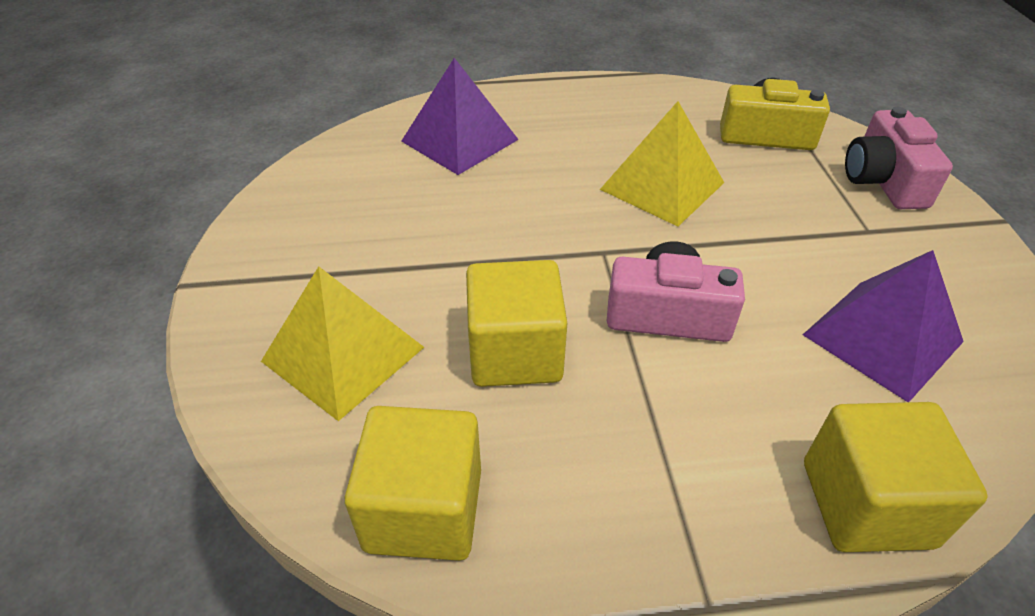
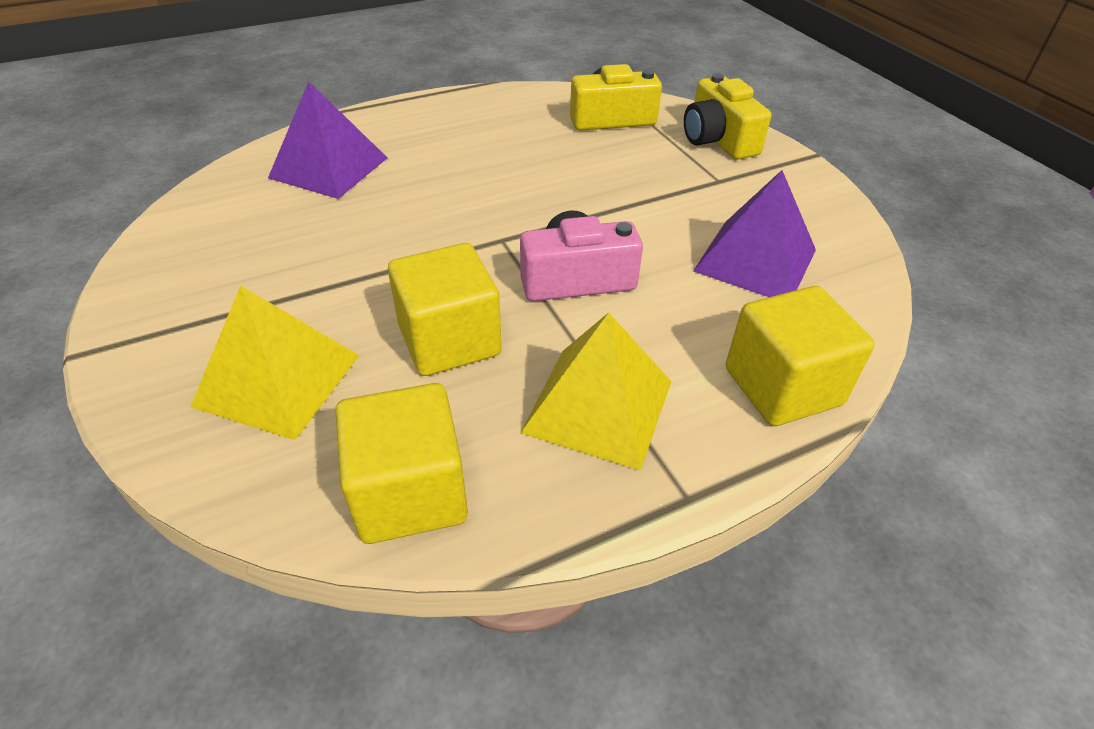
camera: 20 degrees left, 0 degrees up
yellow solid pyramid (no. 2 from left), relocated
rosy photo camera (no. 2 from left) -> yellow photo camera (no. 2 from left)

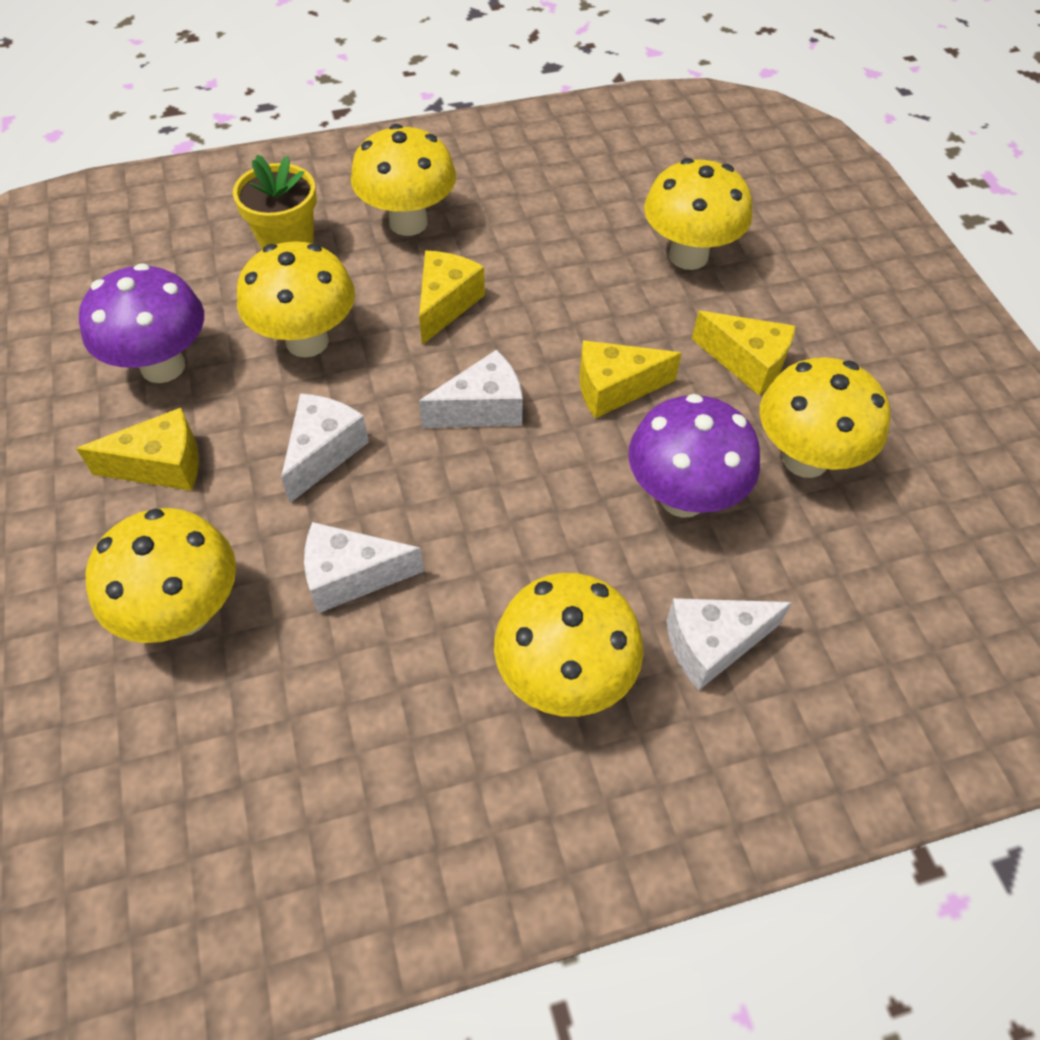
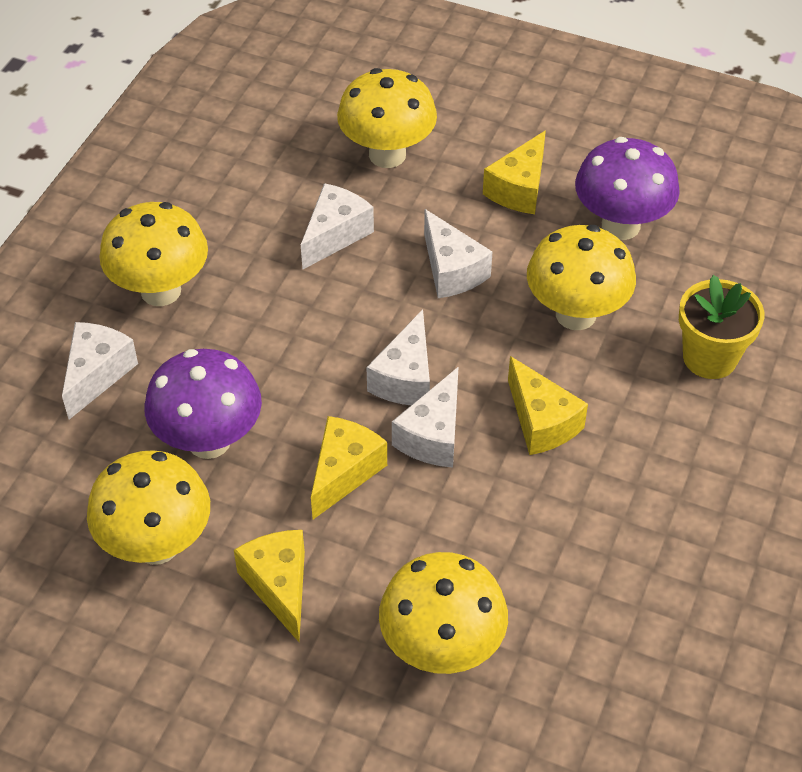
camera: 130 degrees right, 5 degrees down
yellow fungus (no. 3 from left) -> none
none -> snow-white cheese wedge (no. 4 from left)
yellow cheese wedge (no. 4 from left in the first image) -> yellow cheese wedge (no. 1 from left), 90 degrees clockwise

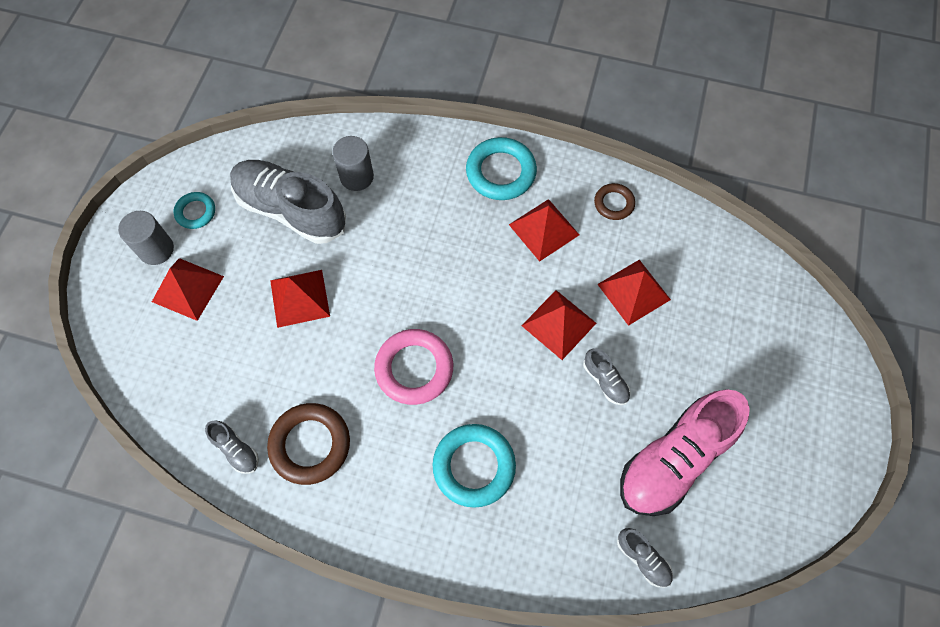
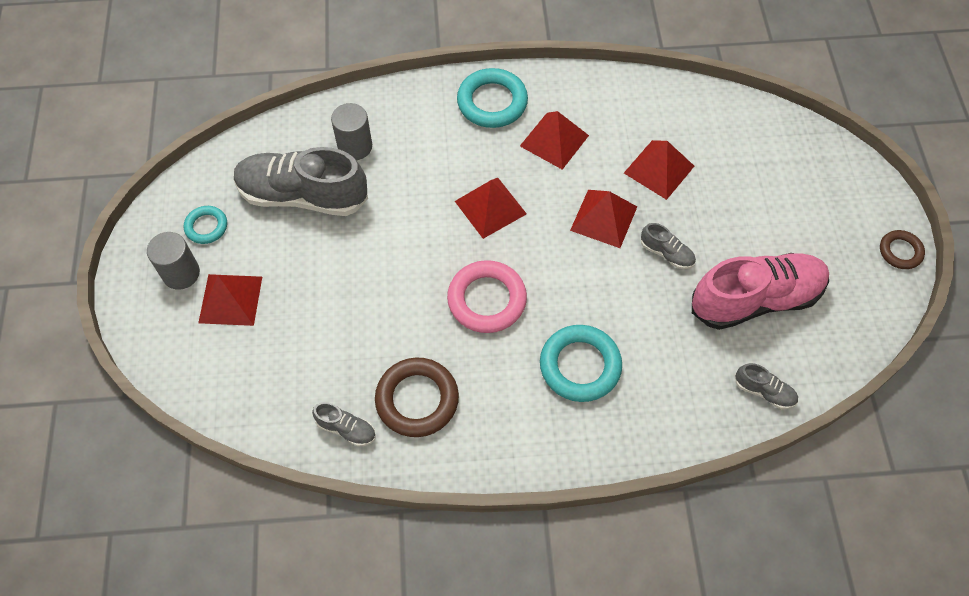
camera: 20 degrees left, 5 degrees down
red solid pyramid (no. 2 from left), relocated
dark brown hoop (no. 2 from left), relocated
rosy sneaker, 135 degrees counterclockwise

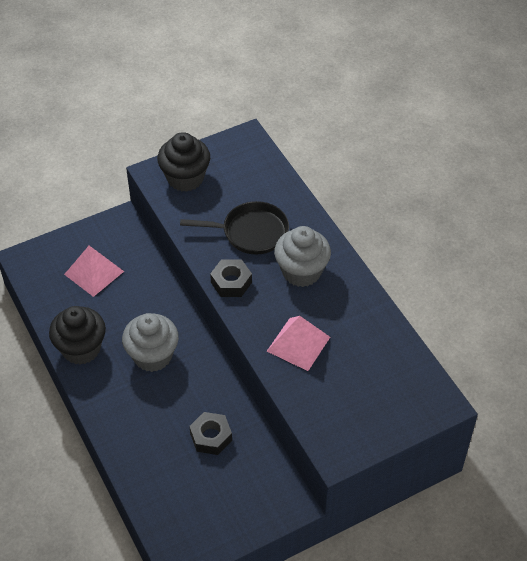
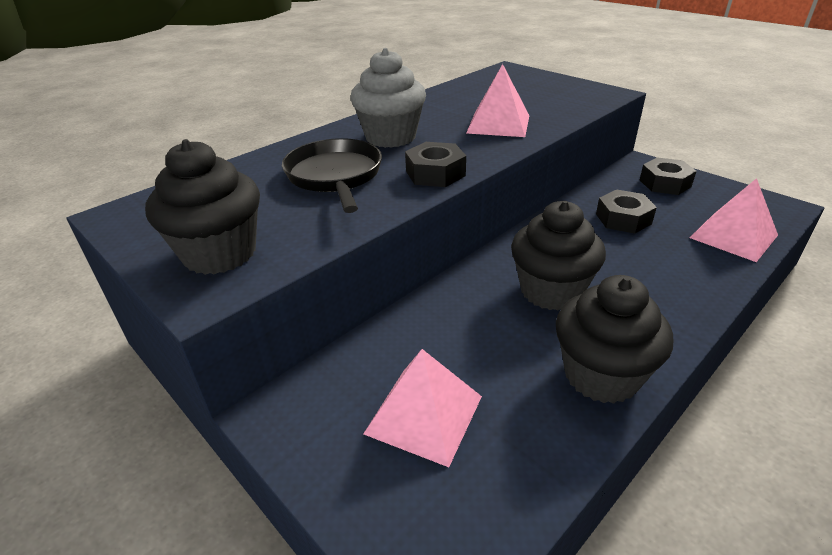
camera: 105 degrees left, 15 degrees down
none -> ebony nut (no. 3 from left)
none -> rosy solid pyramid (no. 3 from left)
ash-grey fairy cake (no. 1 from left) -> ebony fairy cake (no. 2 from left)

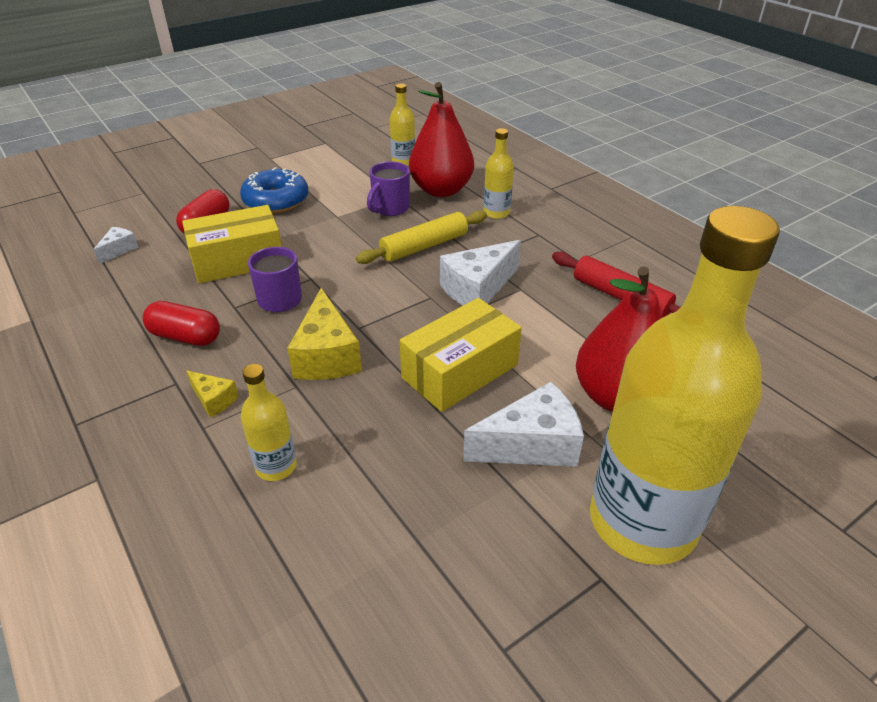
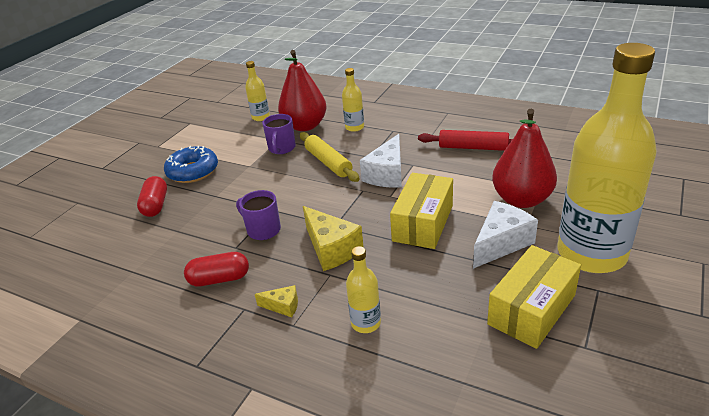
camera: 25 degrees left, 5 degrees down
snow-white cheese wedge (no. 1 from left) -> none
yellow parcel (no. 1 from left in the first image) -> yellow parcel (no. 2 from left), relocated
yellow rolling pin, 60 degrees counterclockwise

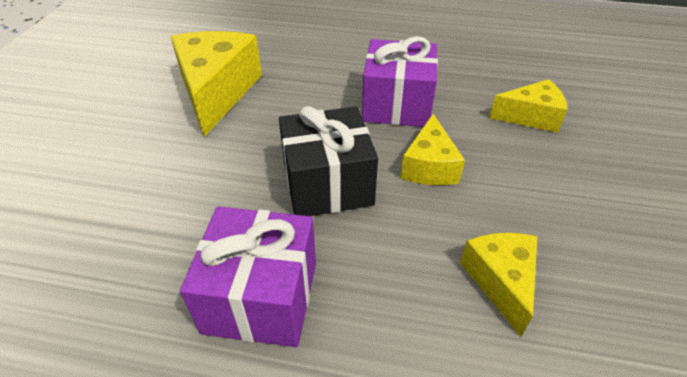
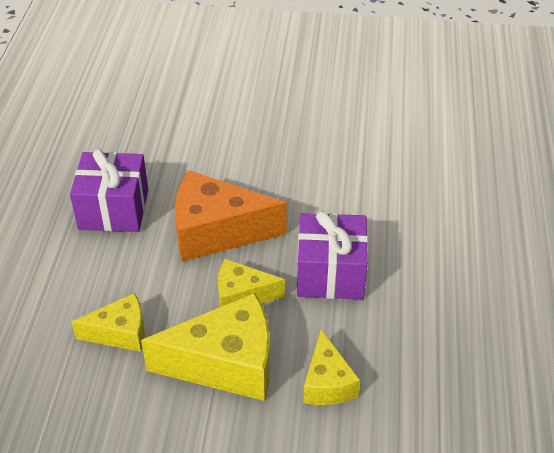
camera: 85 degrees right, 0 degrees up
yellow cheese wedge (no. 1 from left in the first image) -> yellow cheese wedge (no. 2 from left), relocated
ebony wrapped gift -> orange cheese wedge

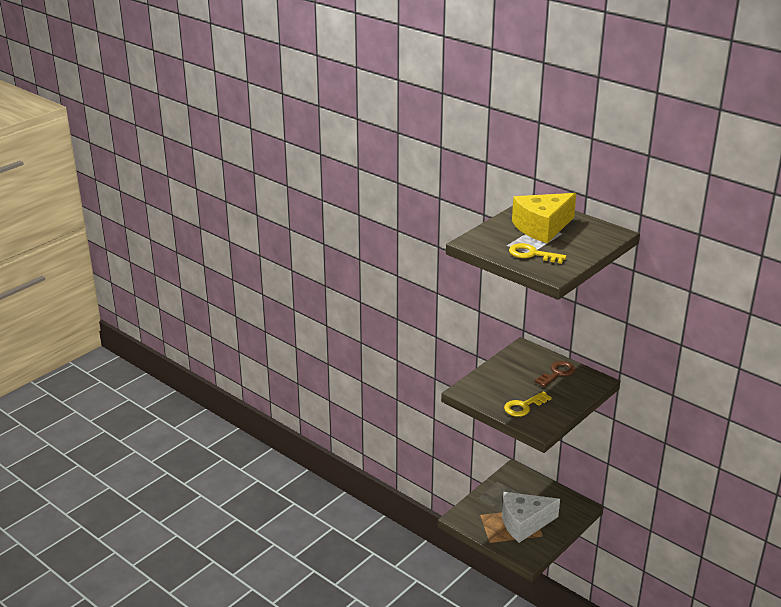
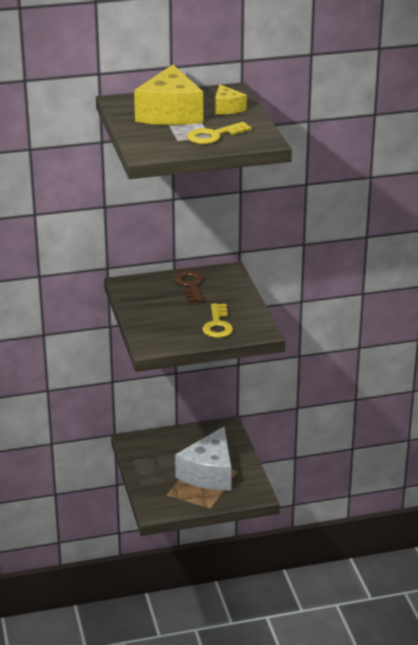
camera: 55 degrees left, 0 degrees up
none -> yellow cheese wedge (no. 2 from left)

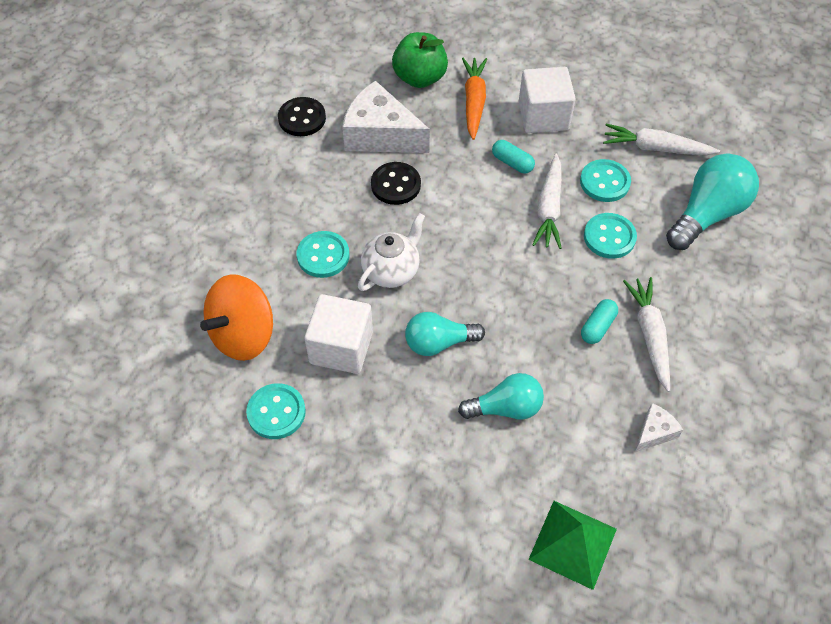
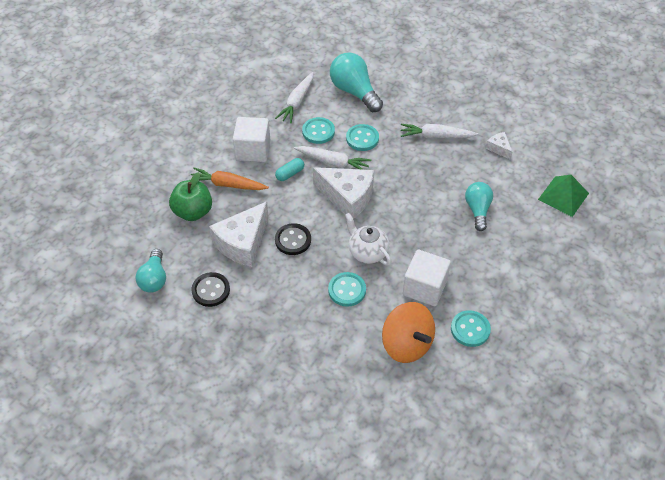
camera: 80 degrees left, 5 degrees down
aqua pill shape (no. 2 from left) -> none
none -> snow-white cheese wedge (no. 2 from left)
aqua bulb (no. 1 from left), relocated

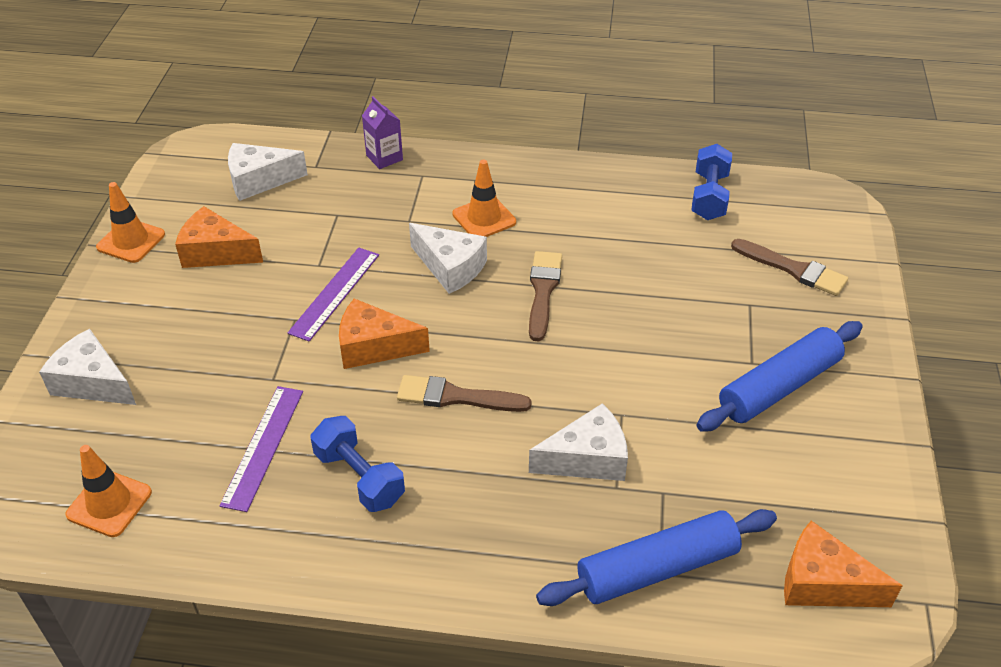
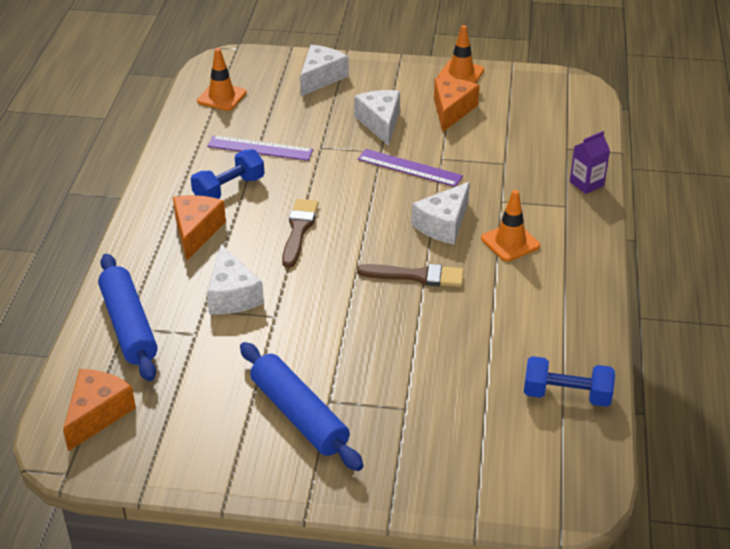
camera: 90 degrees right, 5 degrees down
dark brown paintbrush (no. 3 from left) -> none
snow-white cheese wedge (no. 2 from left in the first image) -> snow-white cheese wedge (no. 3 from left), relocated
orange cheese wedge (no. 2 from left), relocated

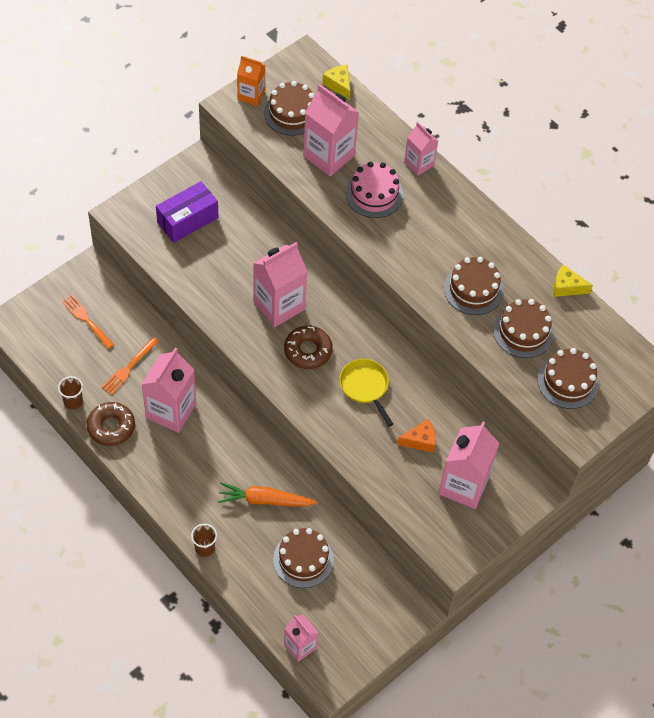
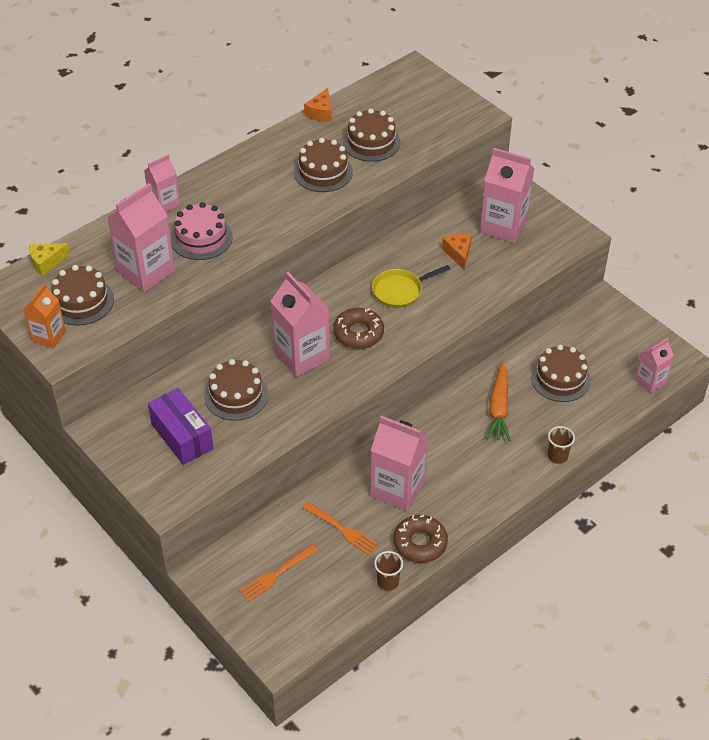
camera: 85 degrees left, 10 degrees down
dark brown cake (no. 5 from left in the first image) -> dark brown cake (no. 2 from left), relocated
yellow cheese wedge (no. 2 from left) -> orange cheese wedge (no. 1 from left)

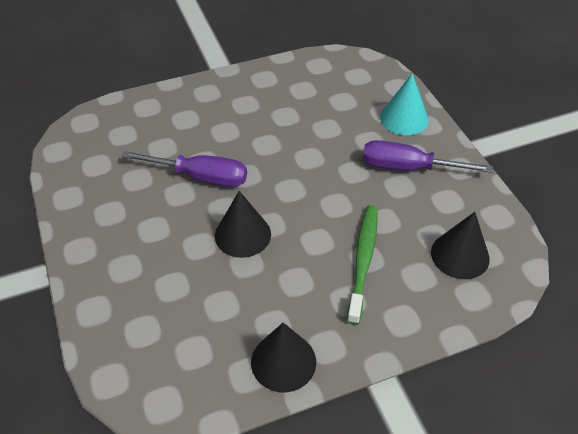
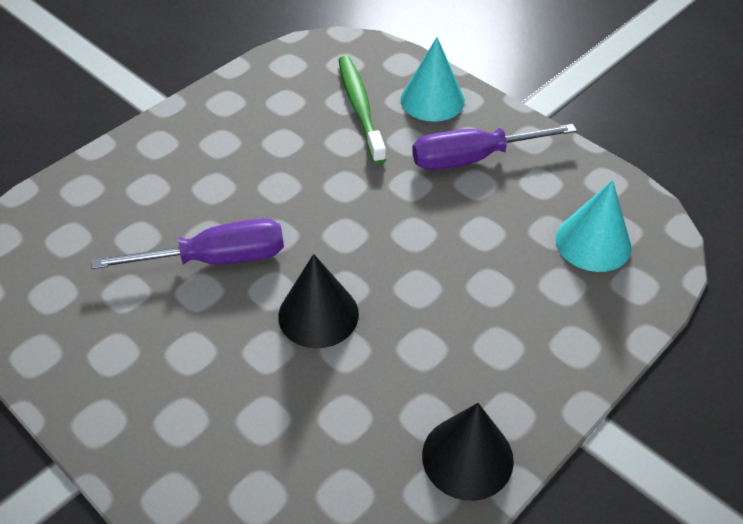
camera: 25 degrees left, 0 degrees up
leaf-green tooth brush, relocated
ebony cone (no. 3 from left) -> aqua cone (no. 2 from left)

